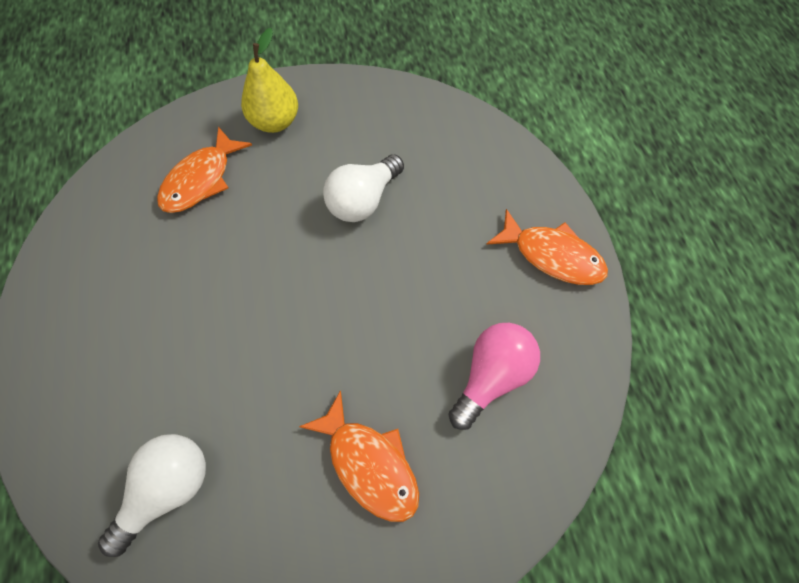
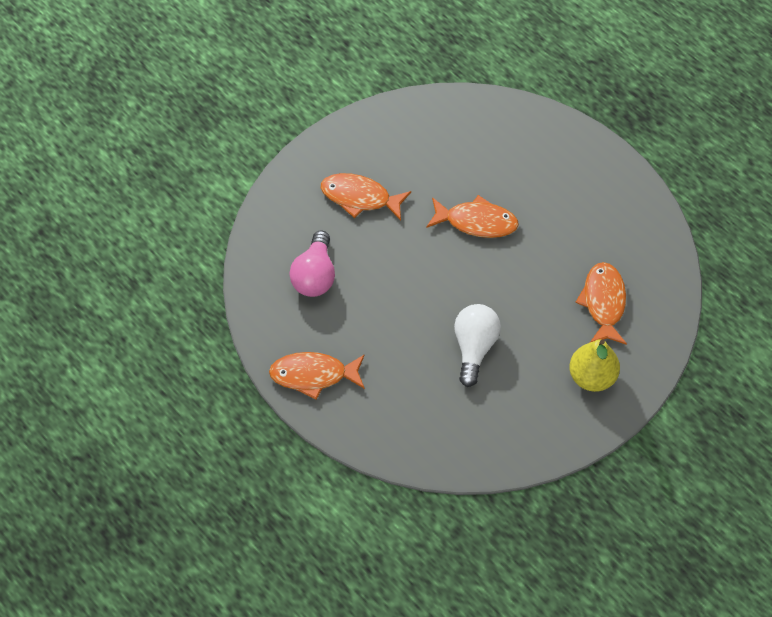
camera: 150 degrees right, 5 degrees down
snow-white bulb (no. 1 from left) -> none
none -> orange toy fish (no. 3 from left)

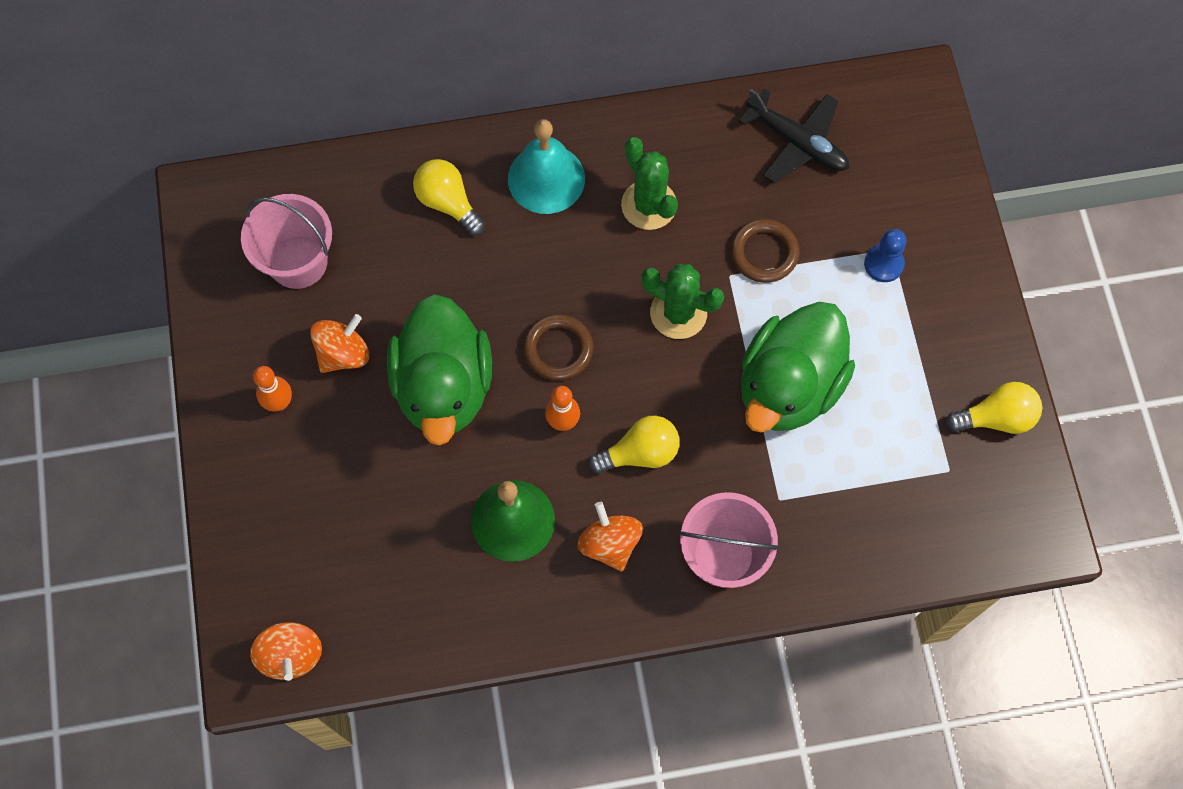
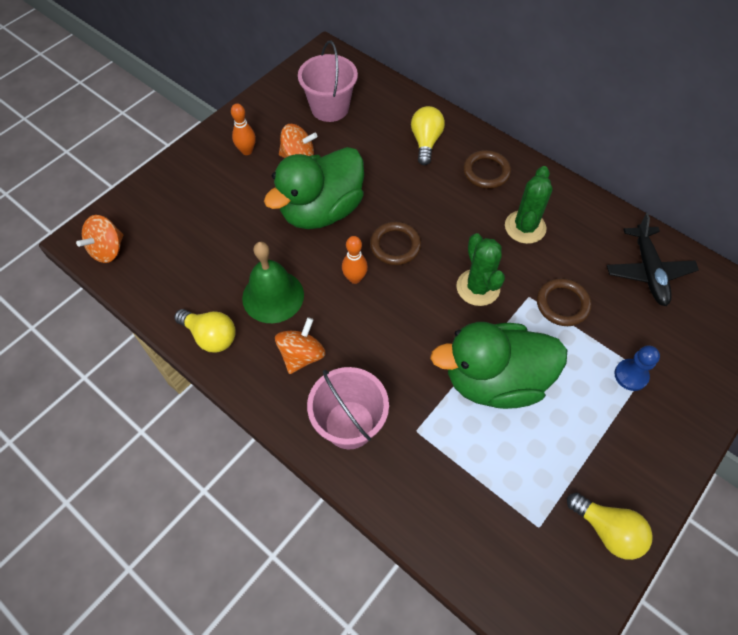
camera: 50 degrees right, 10 degrees down
yellow bulb (no. 2 from left in the first image) -> yellow bulb (no. 1 from left), relocated
aqua hand bell -> dark brown hoop (no. 2 from left)

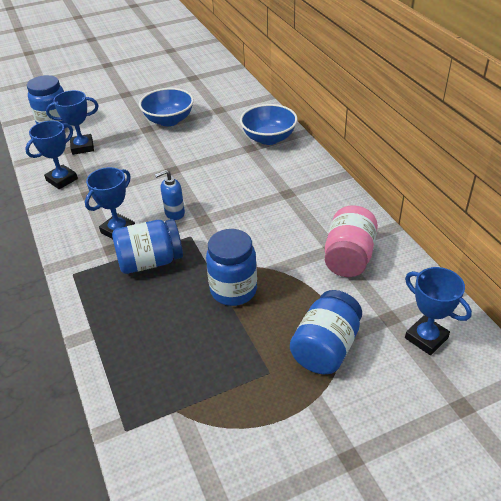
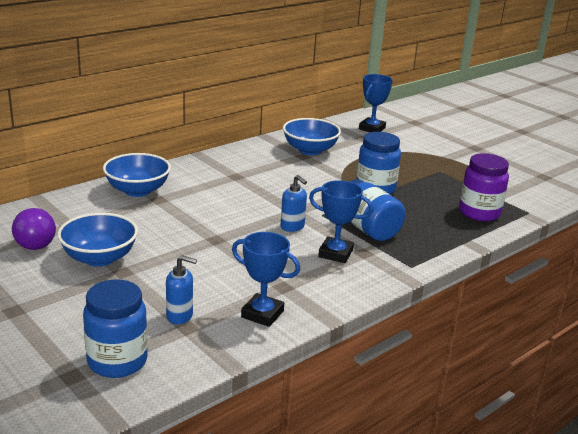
camera: 110 degrees left, 15 degrees down
cobalt jam jar (no. 4 from left) -> none
none -> purple bulb
none -> purple jam jar
cobalt award cup (no. 2 from left) -> cobalt soap dispenser (no. 1 from left)
rosy jam jar -> cobalt bowl (no. 3 from left)

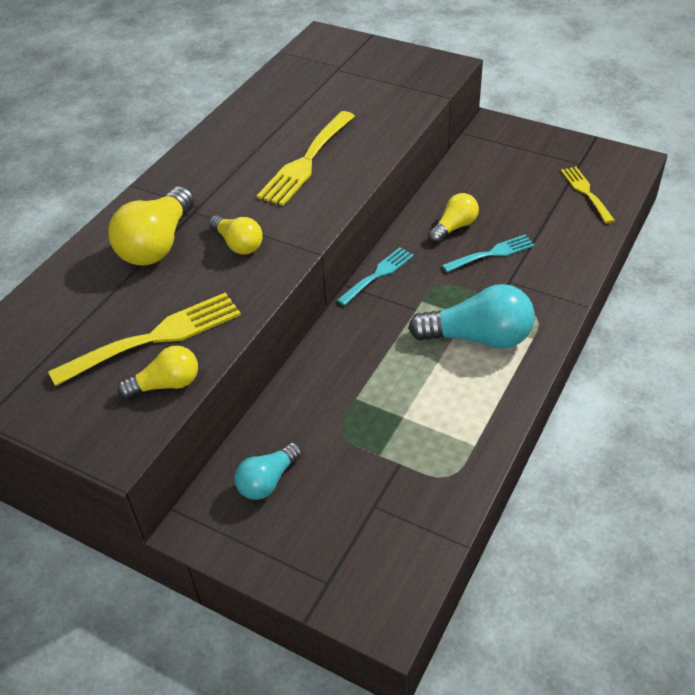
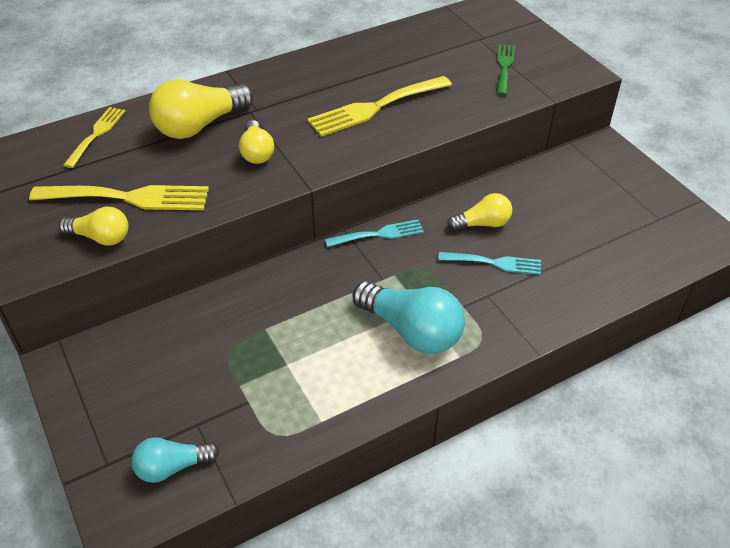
camera: 30 degrees right, 0 degrees up
none -> leaf-green table fork
aqua bulb (no. 1 from left), relocated
yellow table fork (no. 3 from left in the first image) -> yellow table fork (no. 1 from left), relocated

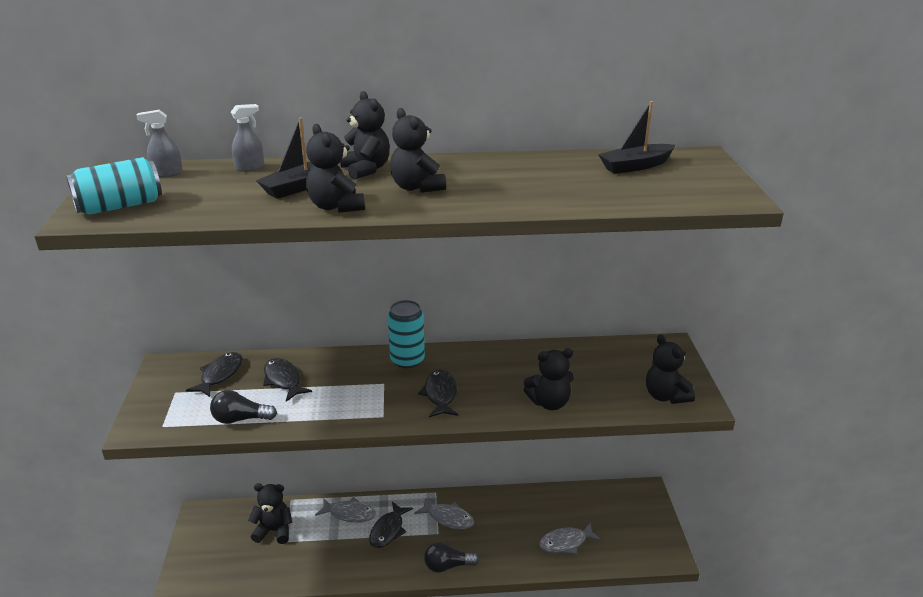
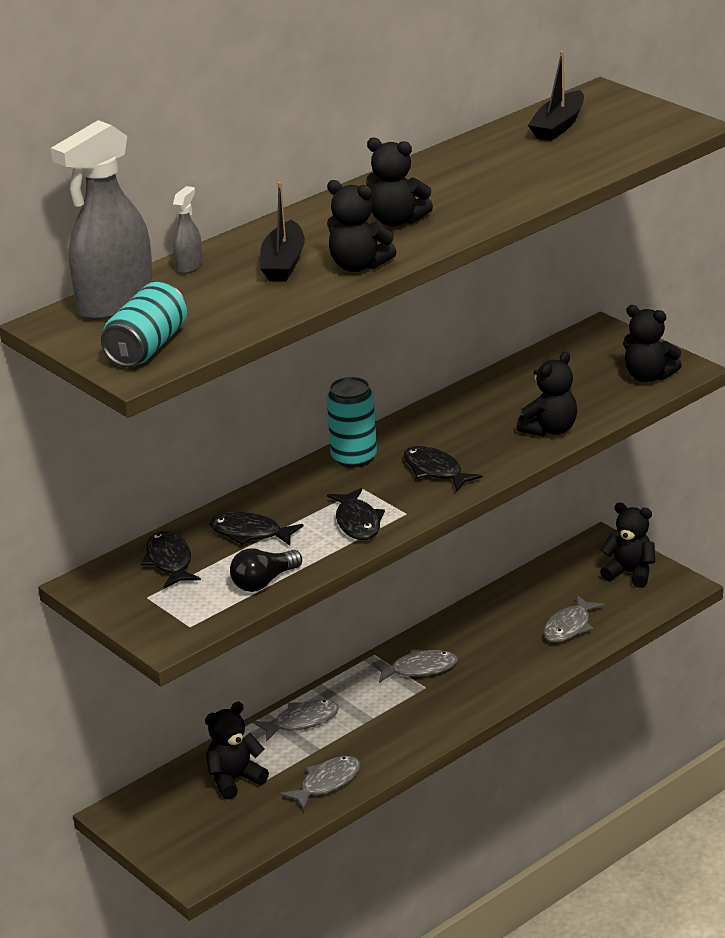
camera: 35 degrees left, 0 degrees up
ebony bulb (no. 2 from left) -> none
none -> ash-grey toy fish (no. 2 from left)
ebony teddy (no. 3 from left in the first image) -> ebony teddy (no. 5 from left), relocated
ebony toy fish (no. 3 from left), relocated
ash-grey sprayer (no. 1 from left), x2.32

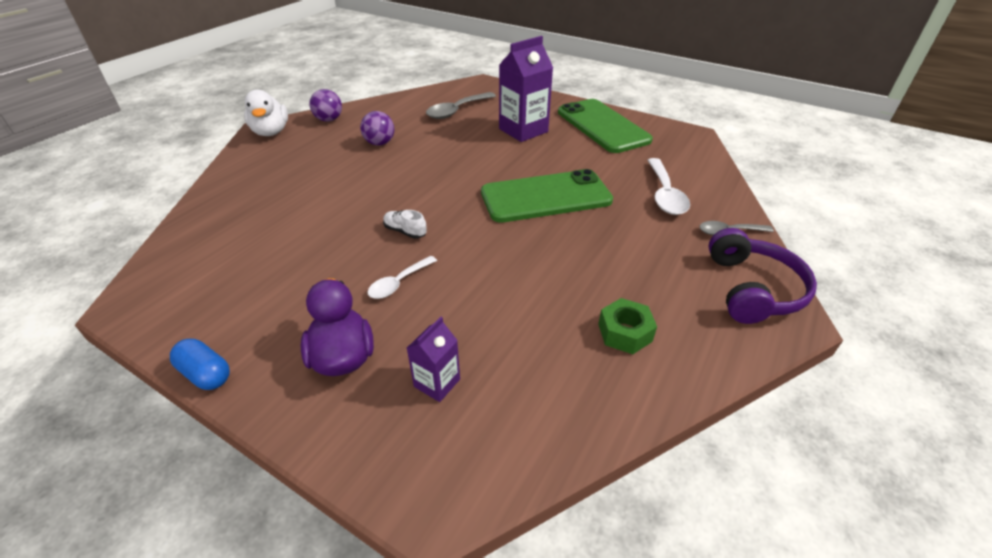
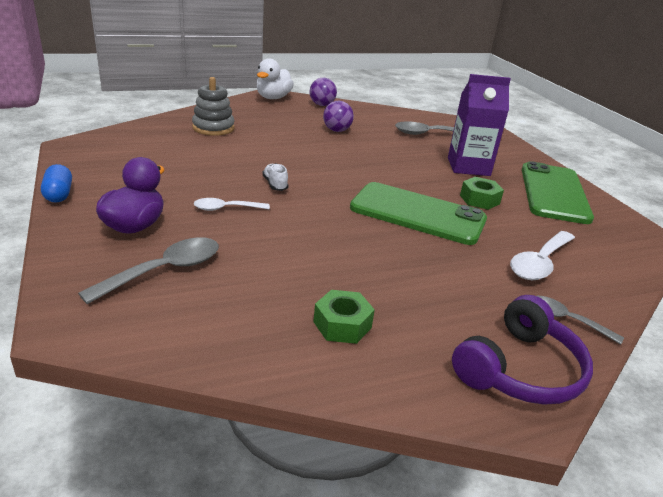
camera: 35 degrees right, 10 degrees down
none -> ash-grey stacking toy
none -> leaf-green nut (no. 2 from left)
purple carton (no. 1 from left) -> ash-grey tablespoon (no. 1 from left)

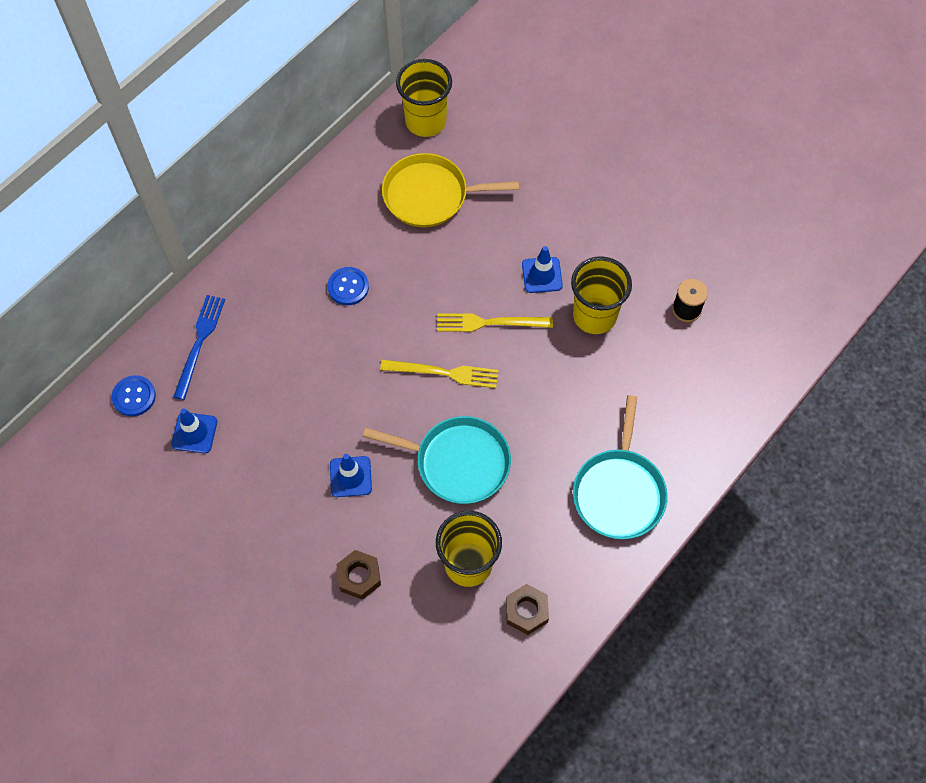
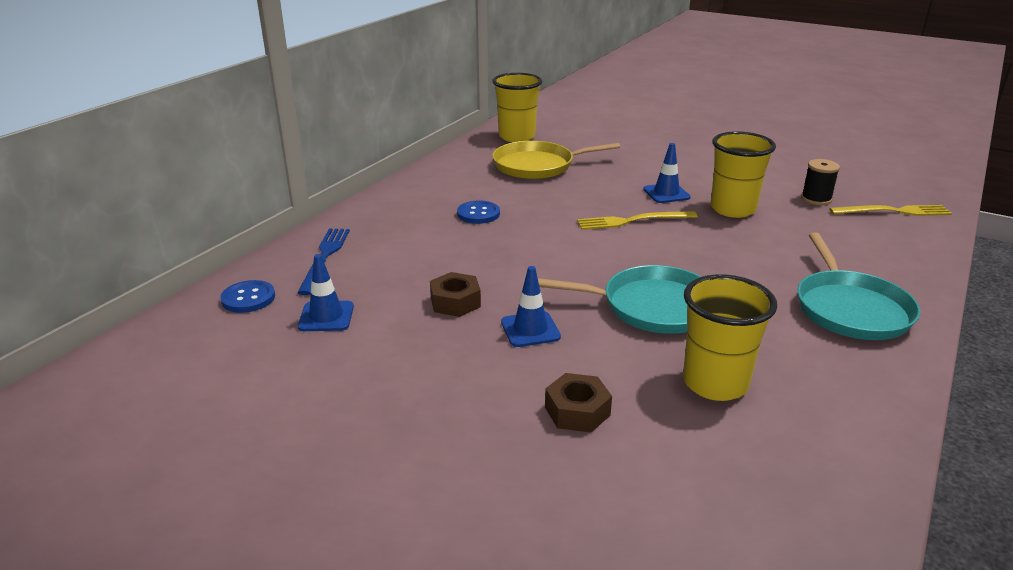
camera: 10 degrees left, 35 degrees down
yellow table fork (no. 1 from left in the first image) -> yellow table fork (no. 2 from left), relocated
dark brown nut (no. 2 from left in the first image) -> dark brown nut (no. 1 from left), relocated

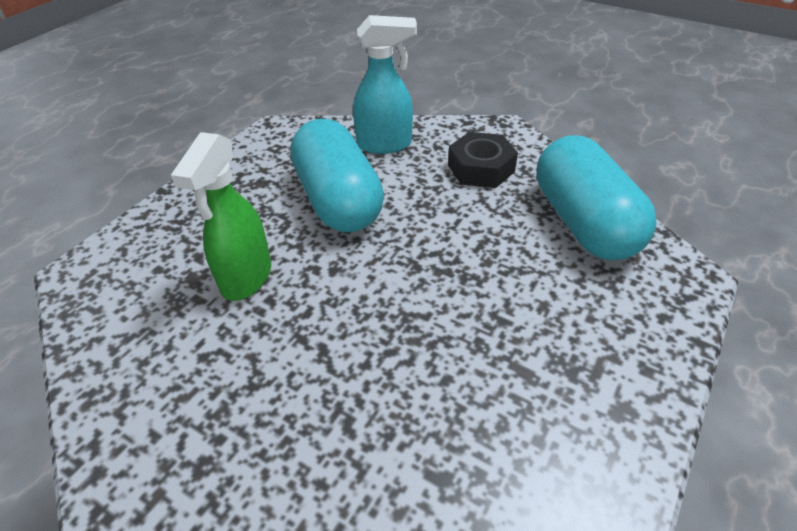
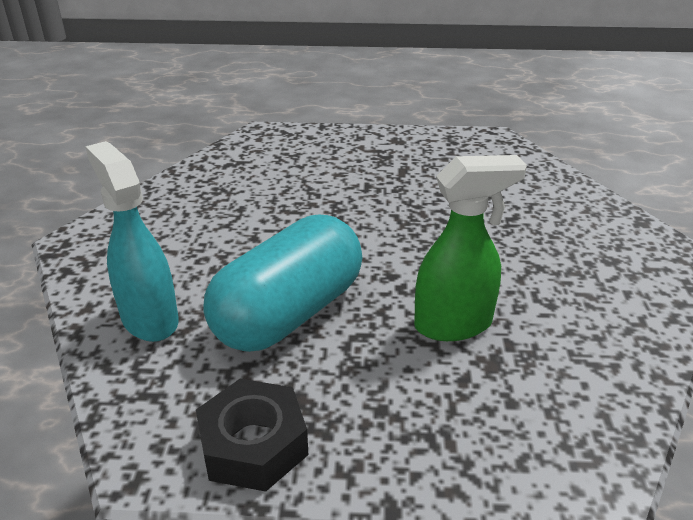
camera: 120 degrees left, 10 degrees down
aqua pill shape (no. 2 from left) -> none
ebony nut, relocated

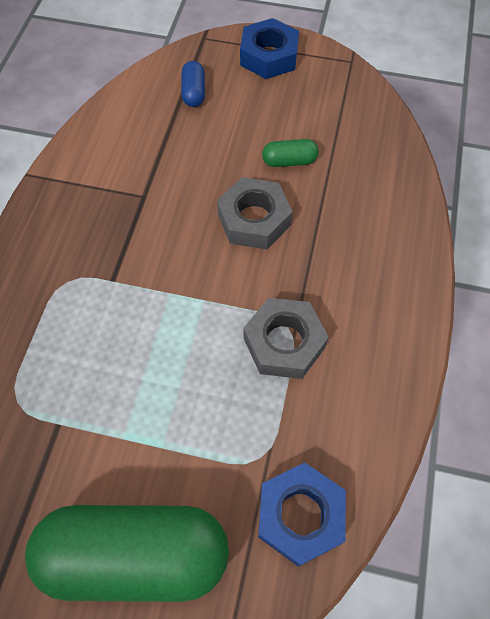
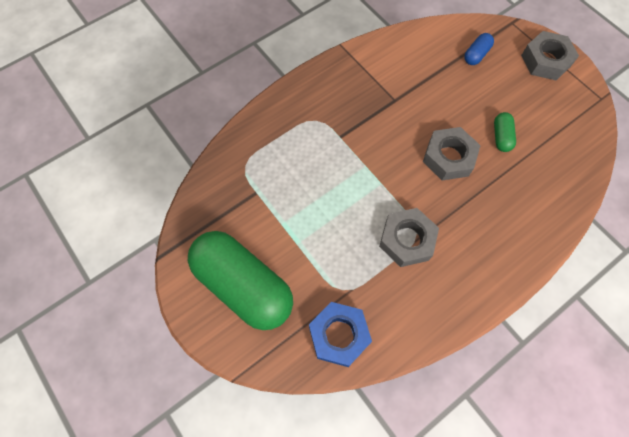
camera: 40 degrees right, 5 degrees up
cobalt nut (no. 1 from left) -> ash-grey nut (no. 3 from left)
leaf-green pill shape (no. 2 from left), 60 degrees clockwise

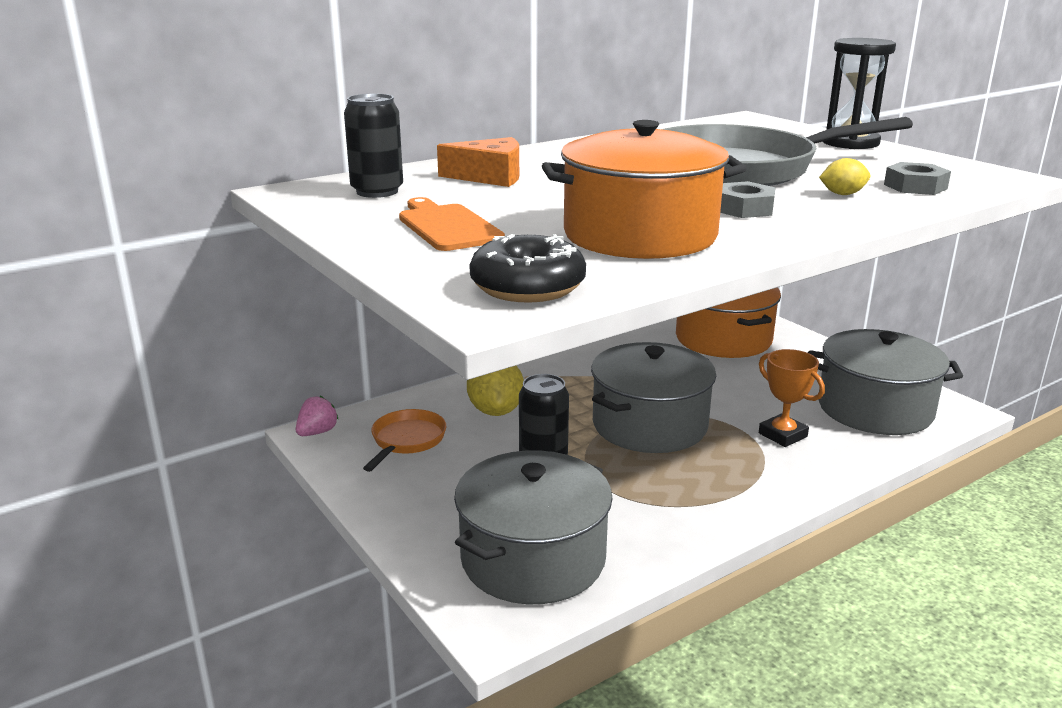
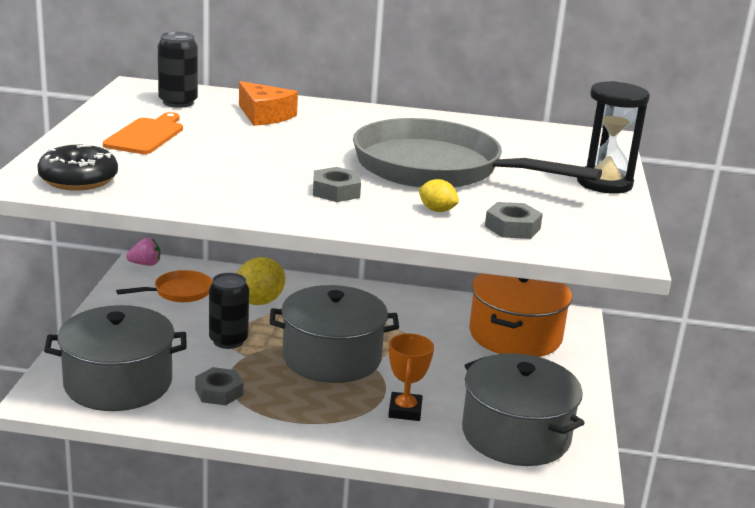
camera: 40 degrees right, 0 degrees up
orange stockpot (no. 1 from left) -> none
none -> ash-grey nut (no. 1 from left)

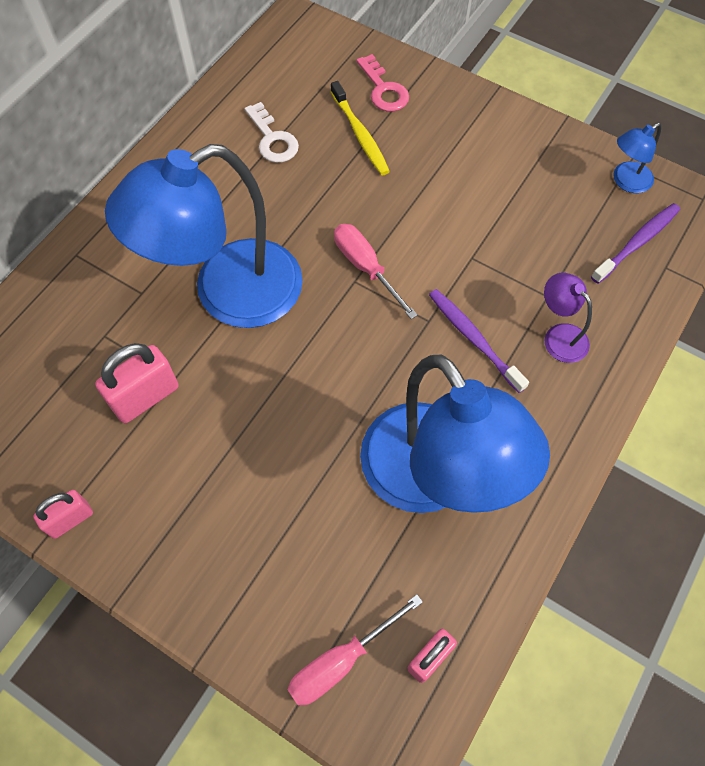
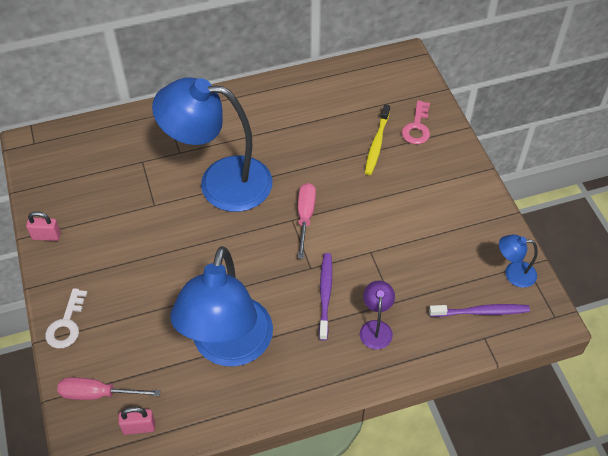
camera: 40 degrees right, 10 degrees down
rosy lock (no. 2 from left) -> none
snow-white door key, relocated

